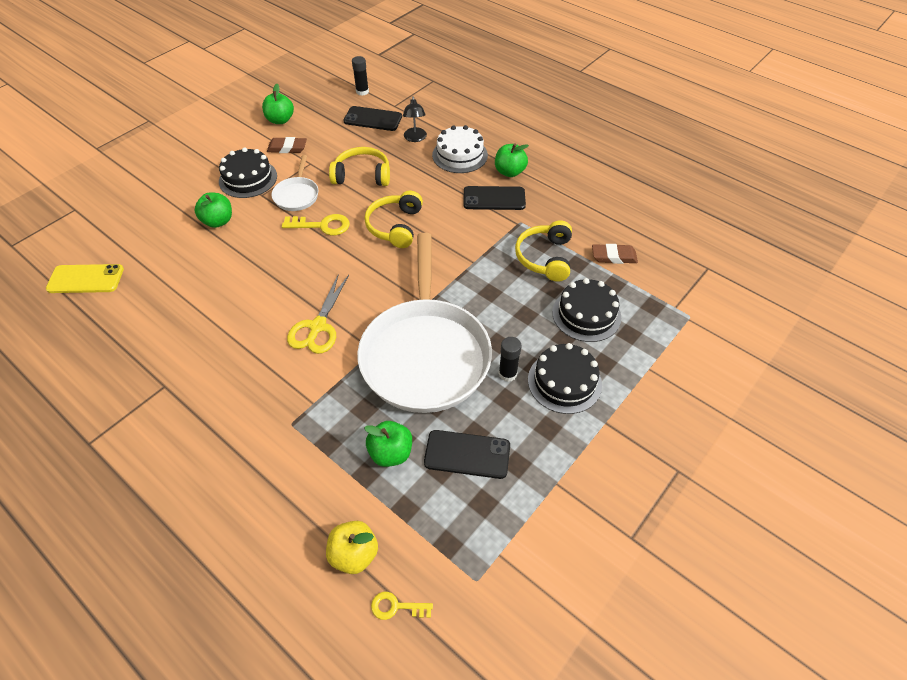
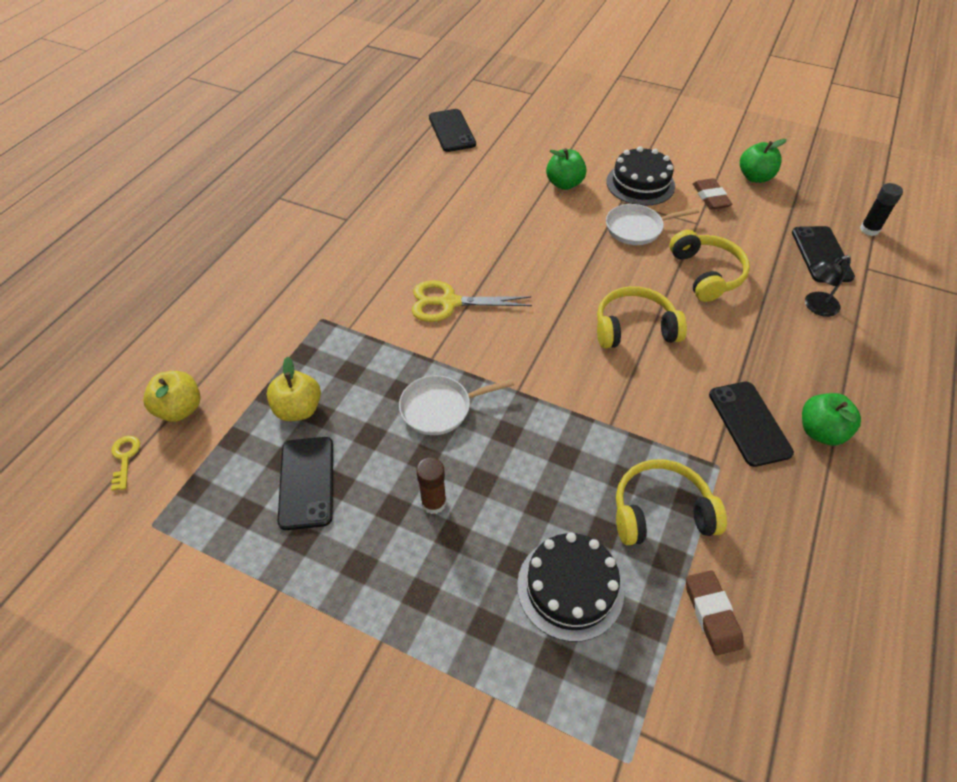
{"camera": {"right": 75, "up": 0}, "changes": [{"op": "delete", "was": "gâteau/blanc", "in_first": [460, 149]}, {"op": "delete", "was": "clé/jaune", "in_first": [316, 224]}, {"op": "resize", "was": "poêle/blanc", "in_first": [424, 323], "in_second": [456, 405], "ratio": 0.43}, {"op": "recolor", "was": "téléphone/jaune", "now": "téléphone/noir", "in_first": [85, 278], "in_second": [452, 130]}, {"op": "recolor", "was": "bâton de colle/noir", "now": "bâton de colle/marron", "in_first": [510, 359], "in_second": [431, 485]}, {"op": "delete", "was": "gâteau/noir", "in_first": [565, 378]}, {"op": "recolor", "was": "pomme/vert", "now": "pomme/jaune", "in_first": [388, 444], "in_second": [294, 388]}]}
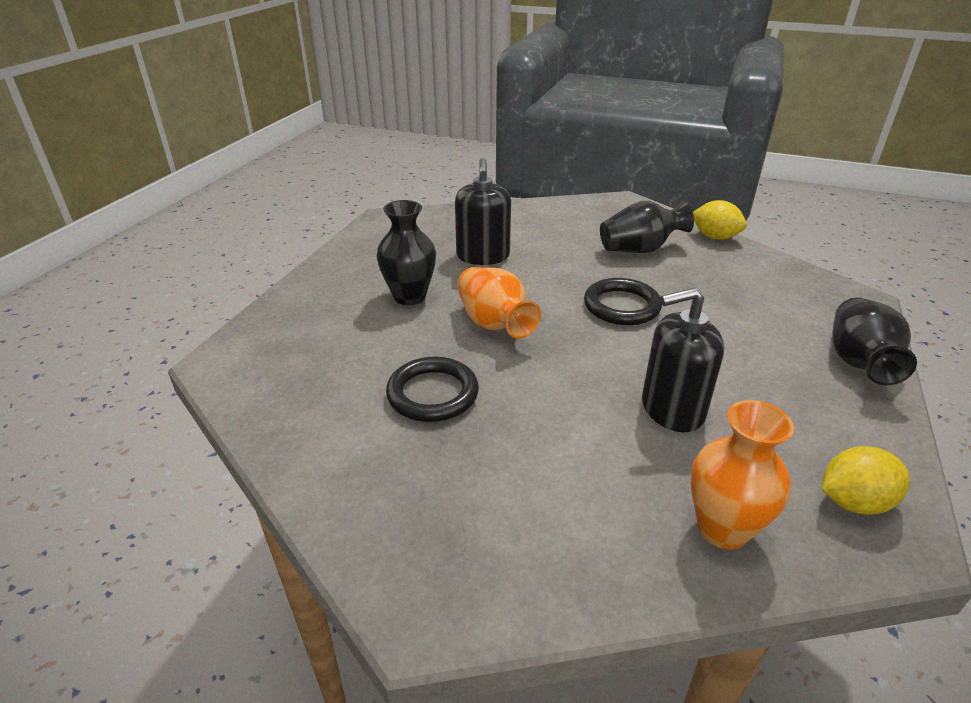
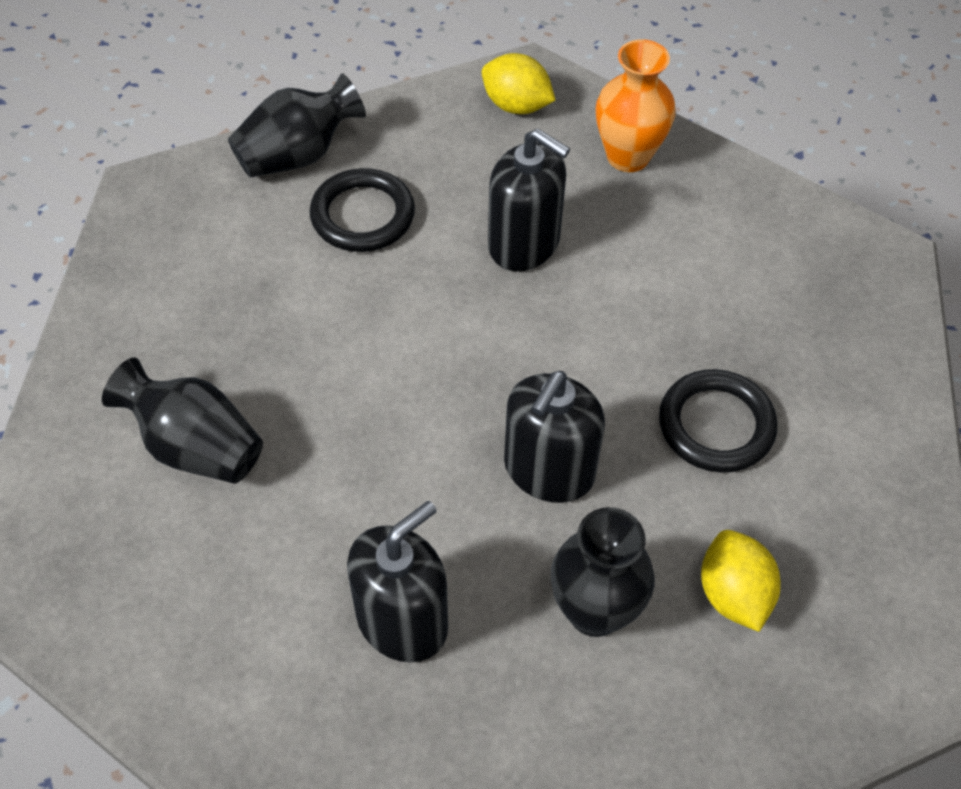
{"camera": {"right": -135, "up": 20}, "changes": [{"op": "move", "was": "citron/jaune", "in_first": [720, 220], "in_second": [741, 581]}, {"op": "replace", "was": "vase/orange", "now": "distributeur de savon/noir", "in_first": [499, 303], "in_second": [554, 437]}, {"op": "move", "was": "anneau/noir", "in_first": [623, 301], "in_second": [362, 210]}]}
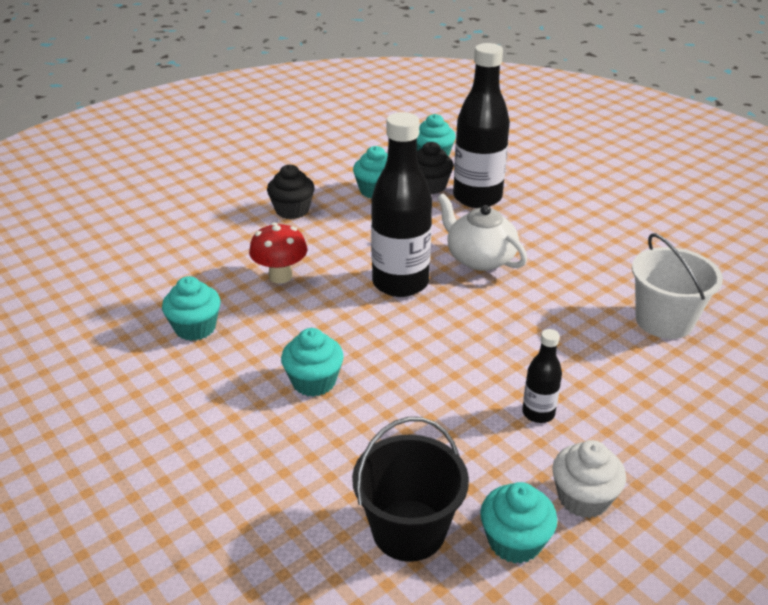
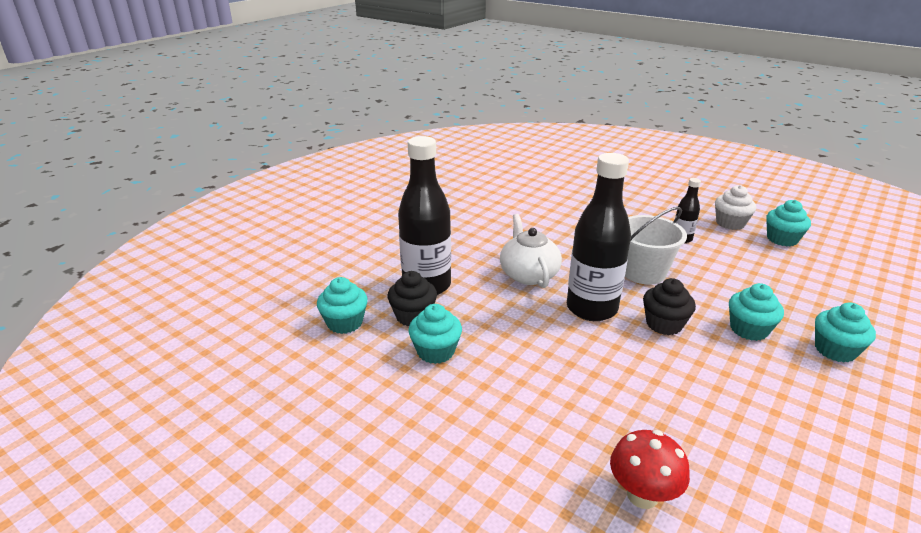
{"camera": {"right": -105, "up": -5}, "changes": [{"op": "move", "was": "muffin/noir", "in_first": [291, 192], "in_second": [669, 306]}, {"op": "rotate", "was": "théière/blanc", "in_first": [482, 232], "in_second": [531, 251], "clockwise": 135}, {"op": "move", "was": "champignon/rouge", "in_first": [278, 253], "in_second": [650, 469]}, {"op": "move", "was": "seau/blanc", "in_first": [677, 286], "in_second": [656, 246]}, {"op": "move", "was": "muffin/turquoise", "in_first": [191, 308], "in_second": [845, 332]}, {"op": "delete", "was": "seau/noir", "in_first": [410, 489]}]}
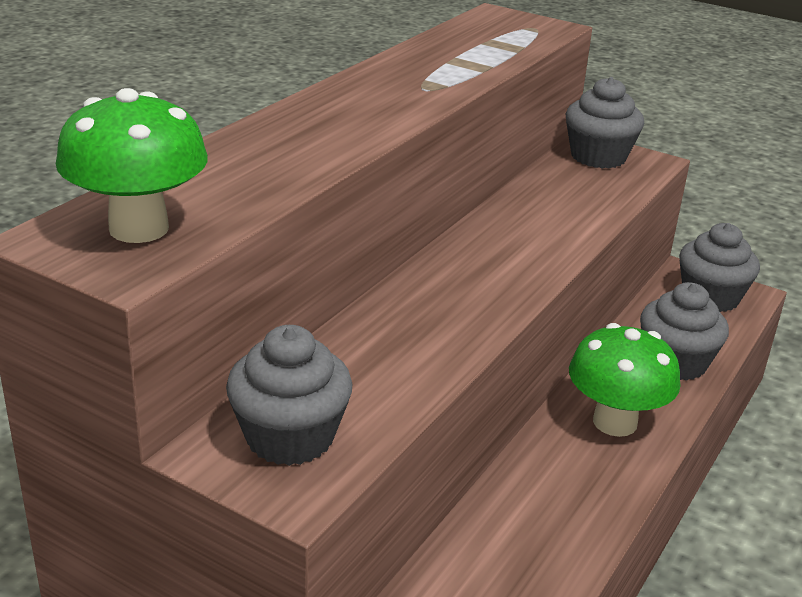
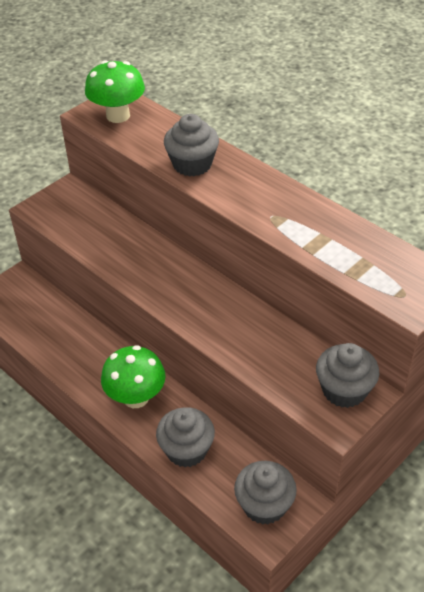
{"camera": {"right": 105, "up": 15}, "changes": [{"op": "move", "was": "muffin/gris", "in_first": [289, 395], "in_second": [191, 145]}]}
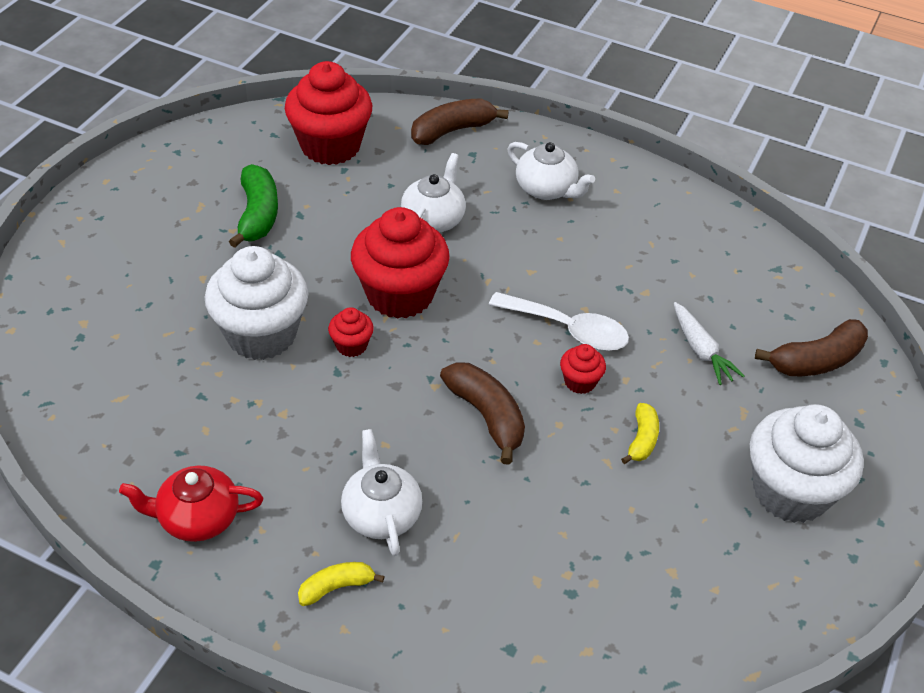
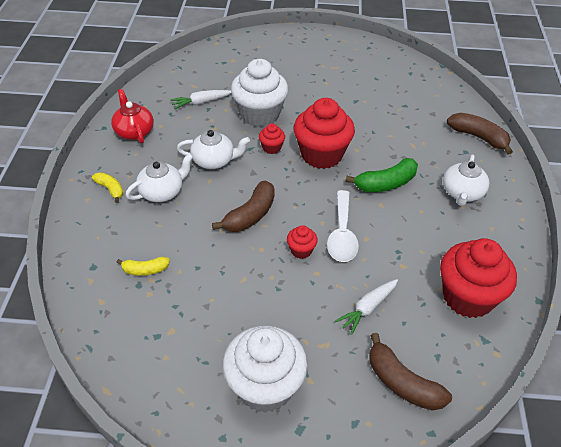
{"camera": {"right": 70, "up": 0}, "changes": [{"op": "move", "was": "muffin/rouge", "in_first": [328, 113], "in_second": [478, 278]}, {"op": "move", "was": "théière/blanc", "in_first": [433, 193], "in_second": [213, 149]}, {"op": "move", "was": "banane/vert", "in_first": [253, 206], "in_second": [382, 175]}, {"op": "move", "was": "banane/jaune", "in_first": [640, 433], "in_second": [143, 266]}, {"op": "insert", "now": "carotte/blanc", "in_second": [200, 99]}]}
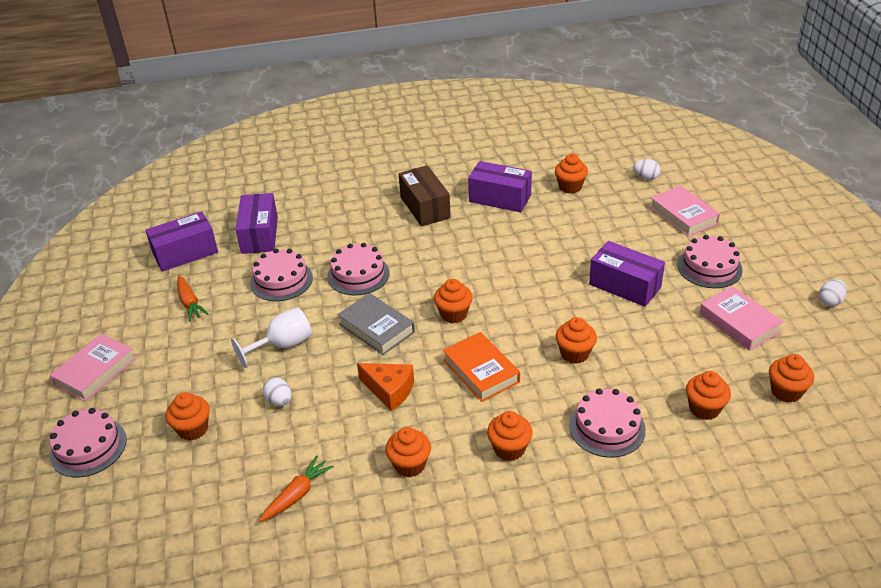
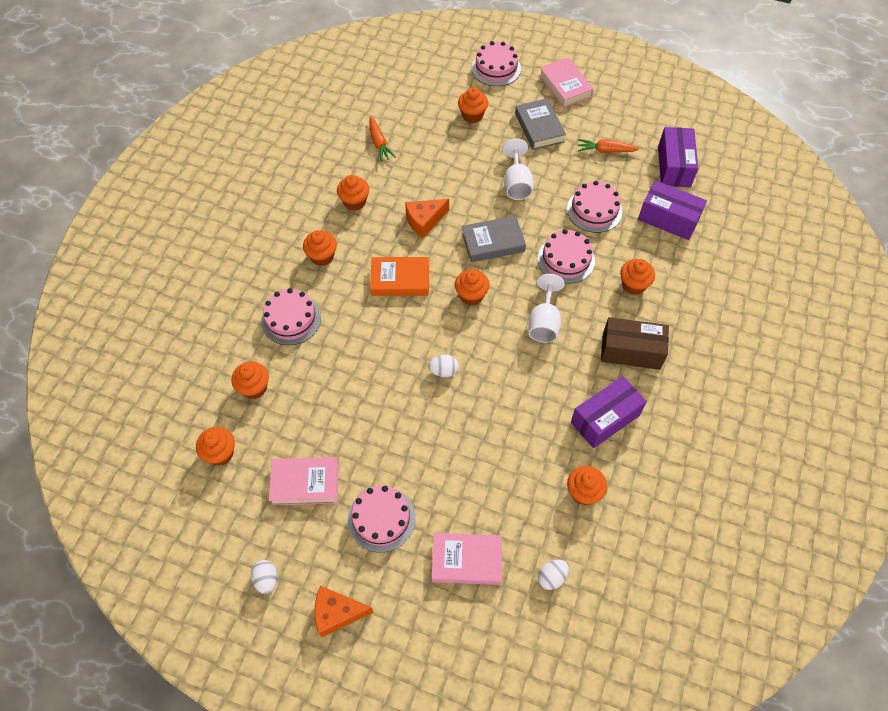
{"camera": {"right": 120, "up": 20}, "changes": [{"op": "delete", "was": "boîte/violet", "in_first": [627, 274]}, {"op": "move", "was": "muffin/orange", "in_first": [576, 340], "in_second": [637, 277]}, {"op": "move", "was": "œuf/blanc", "in_first": [277, 392], "in_second": [443, 366]}, {"op": "insert", "now": "livre/gris", "in_second": [540, 124]}, {"op": "insert", "now": "verre à pied/blanc", "in_second": [547, 308]}, {"op": "insert", "now": "fromage/orange", "in_second": [344, 611]}]}
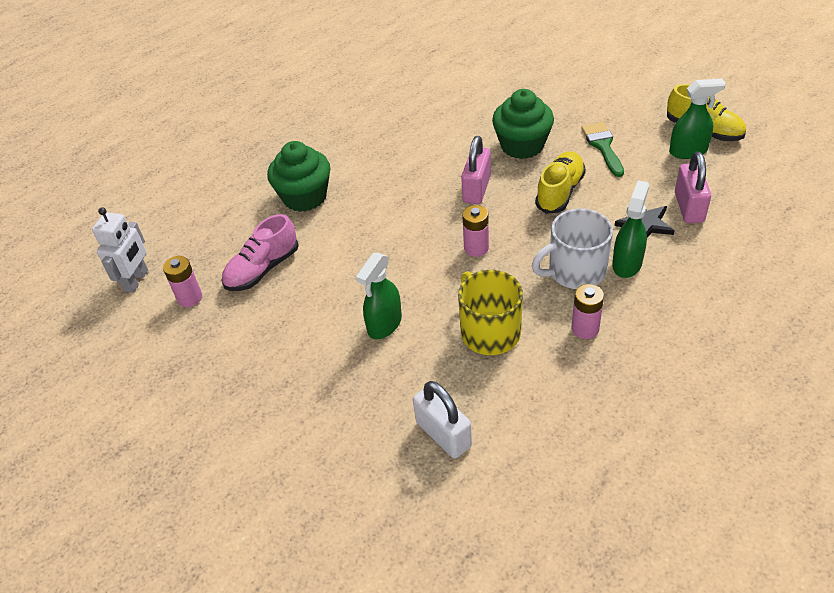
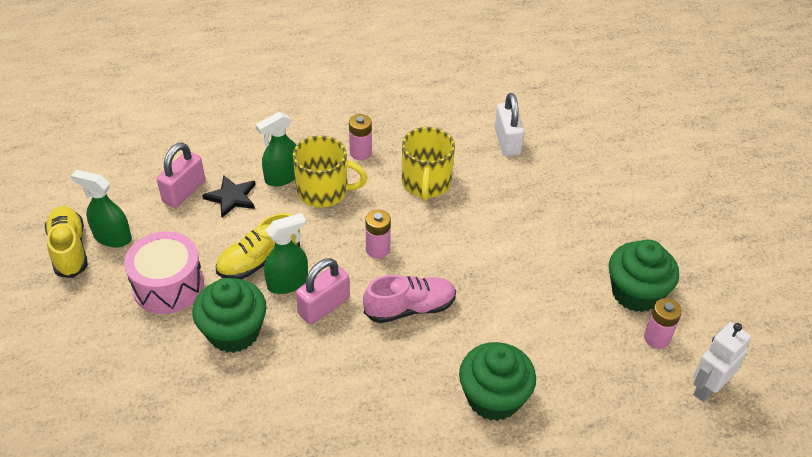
{"camera": {"right": -155, "up": 0}, "changes": [{"op": "replace", "was": "pinceau/vert", "now": "tambour/rose", "in_first": [602, 149], "in_second": [164, 272]}, {"op": "recolor", "was": "tasse/blanc", "now": "tasse/jaune", "in_first": [572, 248], "in_second": [330, 172]}, {"op": "move", "was": "chaussure/rose", "in_first": [260, 252], "in_second": [409, 299]}, {"op": "move", "was": "vaporisateur/vert", "in_first": [379, 296], "in_second": [286, 253]}, {"op": "insert", "now": "muffin/vert", "in_second": [644, 275]}]}
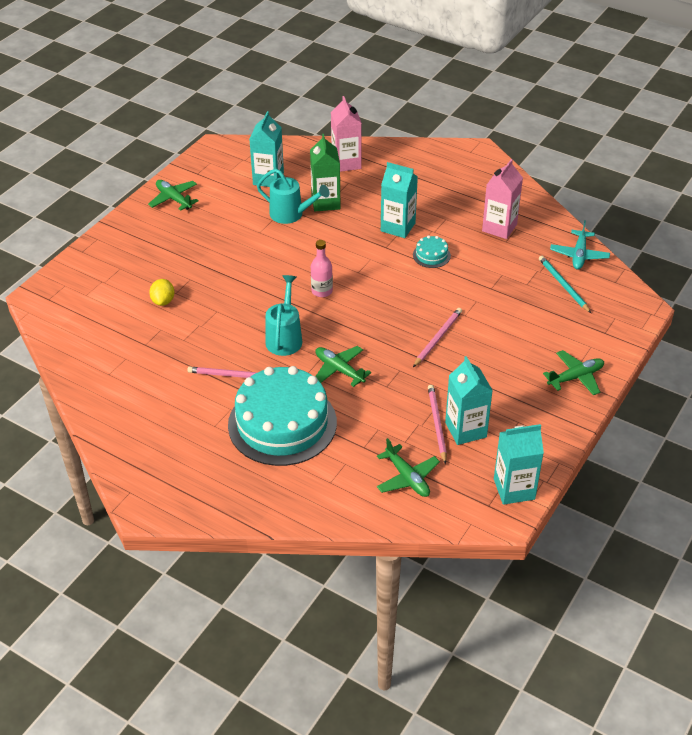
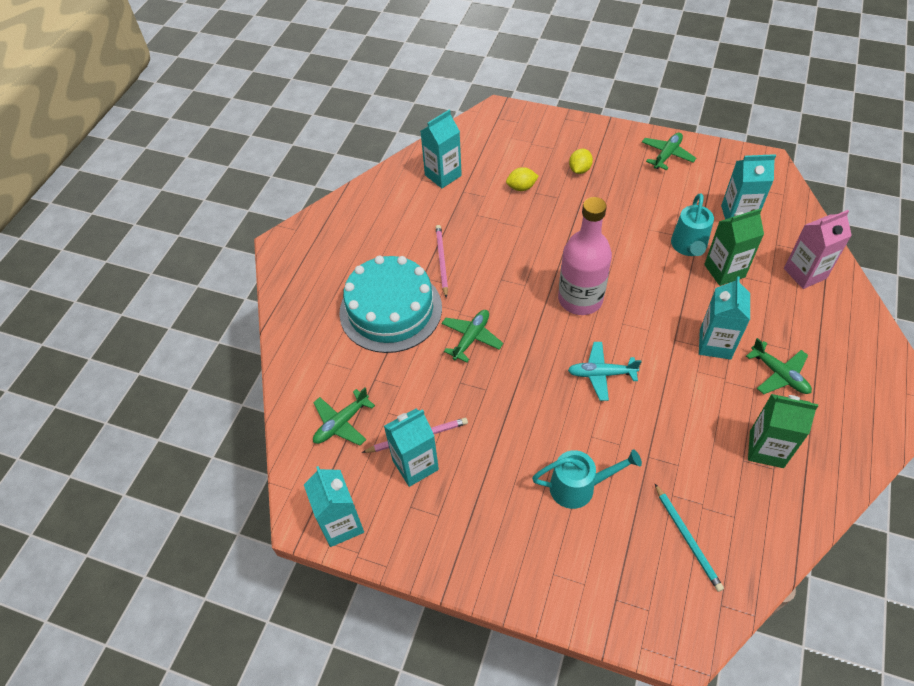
{"camera": {"right": 80, "up": 10}, "changes": [{"op": "recolor", "was": "brique de lait/rose", "now": "brique de lait/vert", "in_first": [502, 199], "in_second": [783, 431]}, {"op": "move", "was": "avion/turquoise", "in_first": [580, 244], "in_second": [605, 371]}, {"op": "delete", "was": "gâteau/turquoise", "in_first": [432, 251]}, {"op": "resize", "was": "bouteille/rose", "in_first": [322, 268], "in_second": [585, 256], "ratio": 2.0}, {"op": "rotate", "was": "crayon/turquoise", "in_first": [565, 284], "in_second": [689, 538], "clockwise": 105}, {"op": "move", "was": "arrosoir/turquoise", "in_first": [283, 315], "in_second": [587, 479]}, {"op": "delete", "was": "crayon/rose", "in_first": [437, 337]}, {"op": "move", "was": "avion/vert", "in_first": [573, 372], "in_second": [779, 366]}, {"op": "insert", "now": "brique de lait/turquoise", "in_second": [441, 149]}, {"op": "insert", "now": "citron/jaune", "in_second": [581, 161]}]}
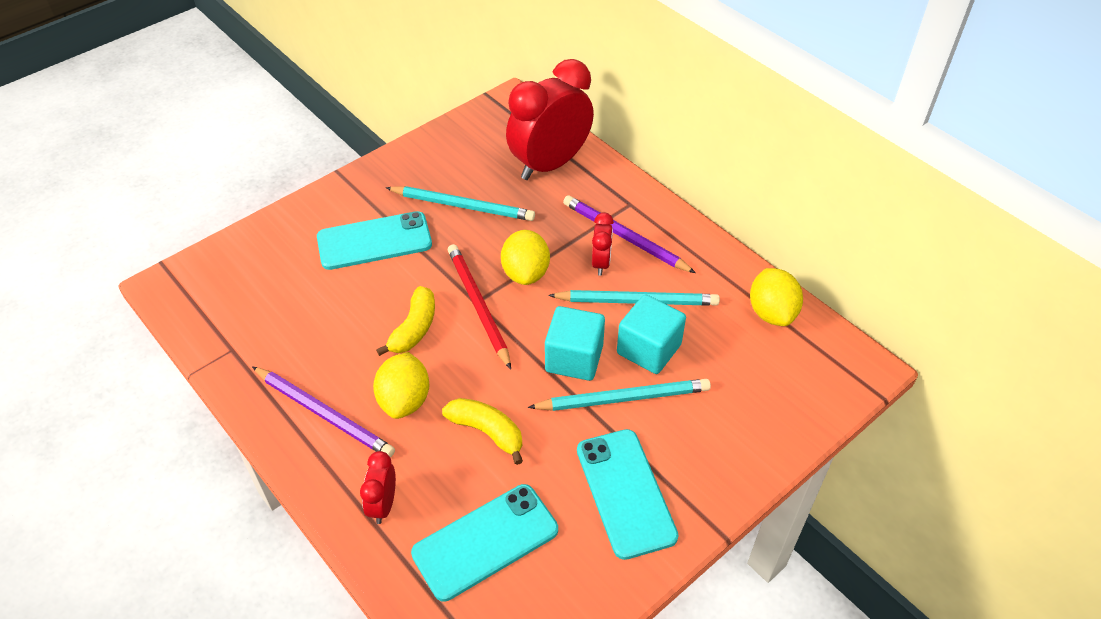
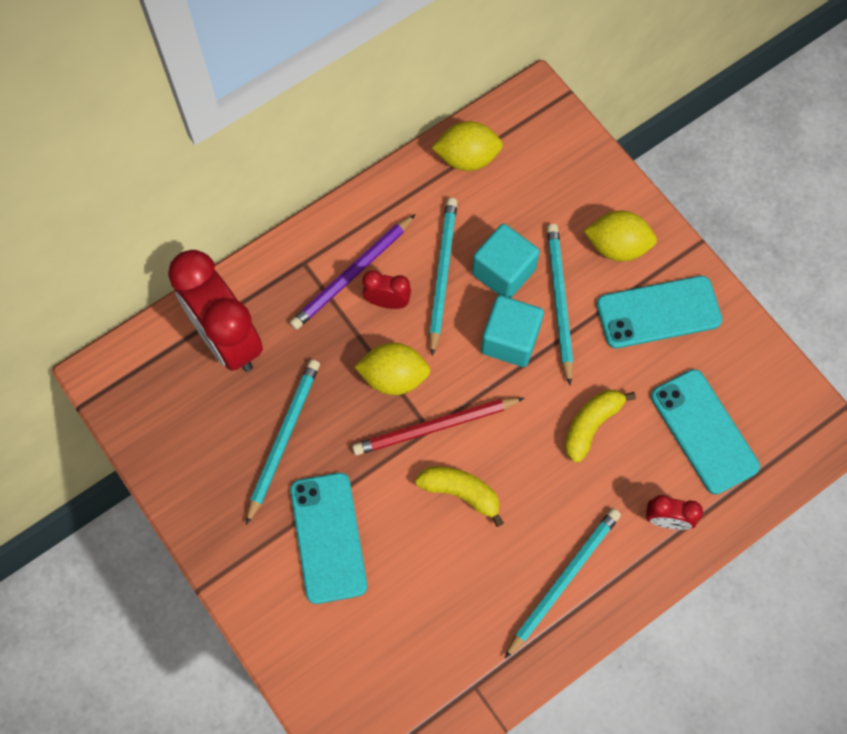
{"camera": {"right": -85, "up": 20}, "changes": [{"op": "move", "was": "citron/jaune", "in_first": [401, 385], "in_second": [620, 236]}, {"op": "recolor", "was": "crayon/violet", "now": "crayon/turquoise", "in_first": [323, 412], "in_second": [562, 583]}]}
